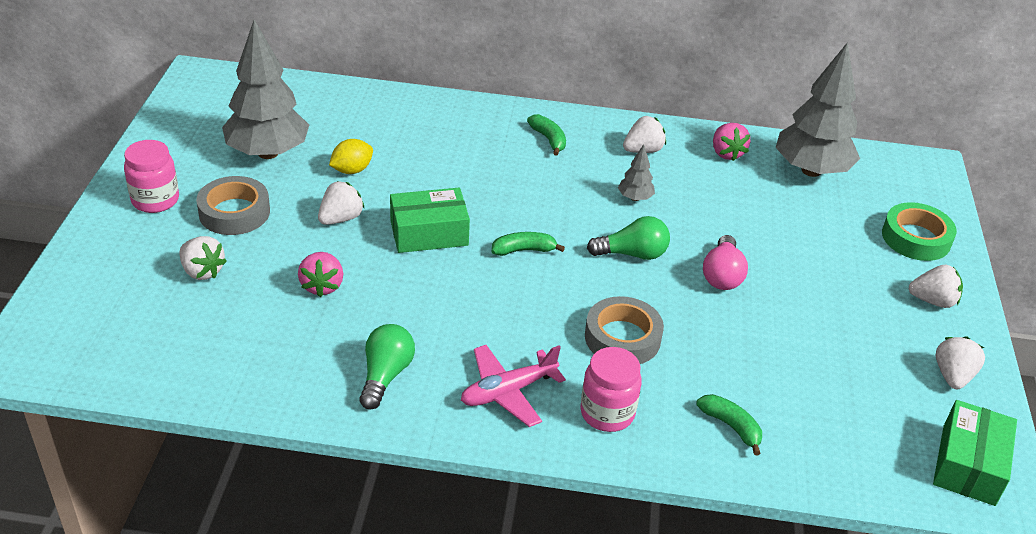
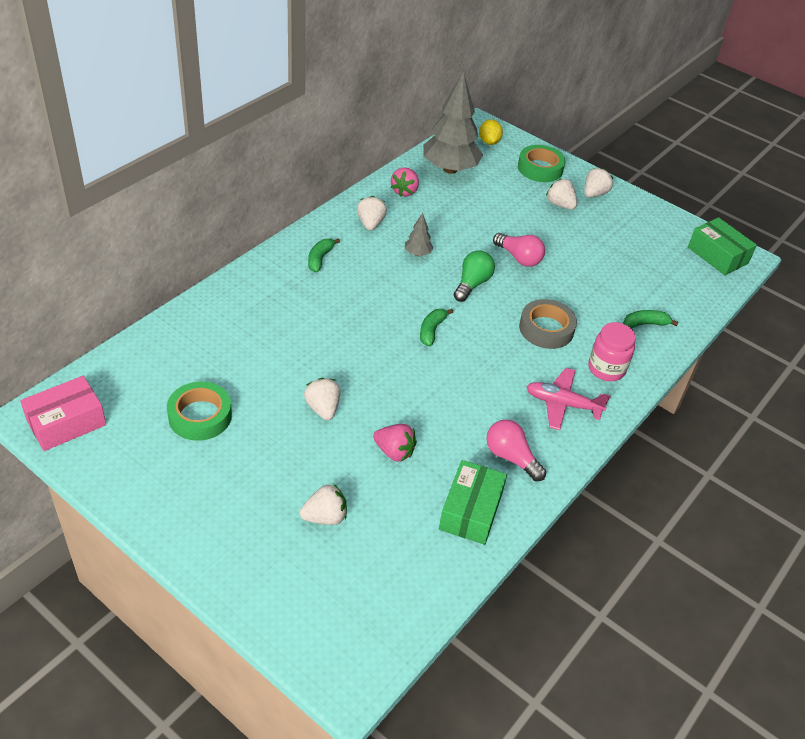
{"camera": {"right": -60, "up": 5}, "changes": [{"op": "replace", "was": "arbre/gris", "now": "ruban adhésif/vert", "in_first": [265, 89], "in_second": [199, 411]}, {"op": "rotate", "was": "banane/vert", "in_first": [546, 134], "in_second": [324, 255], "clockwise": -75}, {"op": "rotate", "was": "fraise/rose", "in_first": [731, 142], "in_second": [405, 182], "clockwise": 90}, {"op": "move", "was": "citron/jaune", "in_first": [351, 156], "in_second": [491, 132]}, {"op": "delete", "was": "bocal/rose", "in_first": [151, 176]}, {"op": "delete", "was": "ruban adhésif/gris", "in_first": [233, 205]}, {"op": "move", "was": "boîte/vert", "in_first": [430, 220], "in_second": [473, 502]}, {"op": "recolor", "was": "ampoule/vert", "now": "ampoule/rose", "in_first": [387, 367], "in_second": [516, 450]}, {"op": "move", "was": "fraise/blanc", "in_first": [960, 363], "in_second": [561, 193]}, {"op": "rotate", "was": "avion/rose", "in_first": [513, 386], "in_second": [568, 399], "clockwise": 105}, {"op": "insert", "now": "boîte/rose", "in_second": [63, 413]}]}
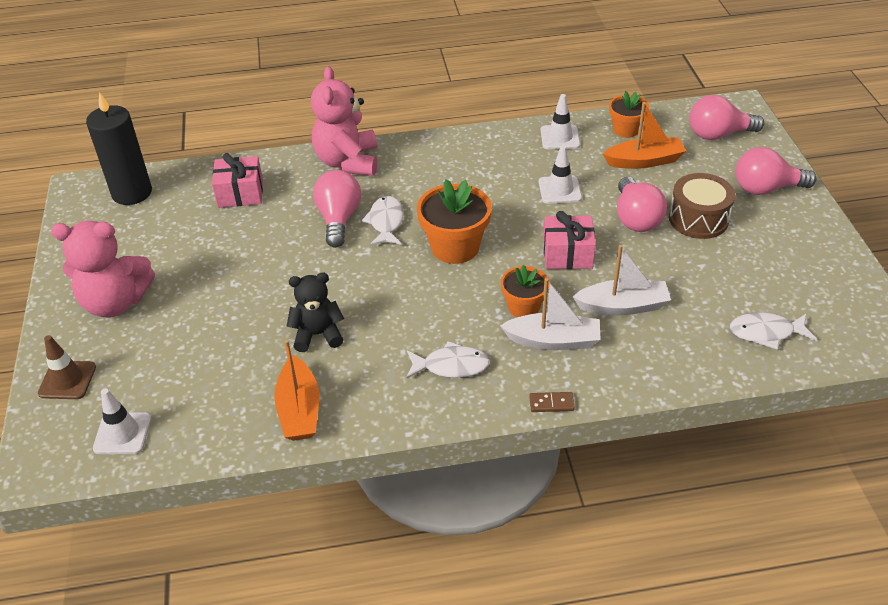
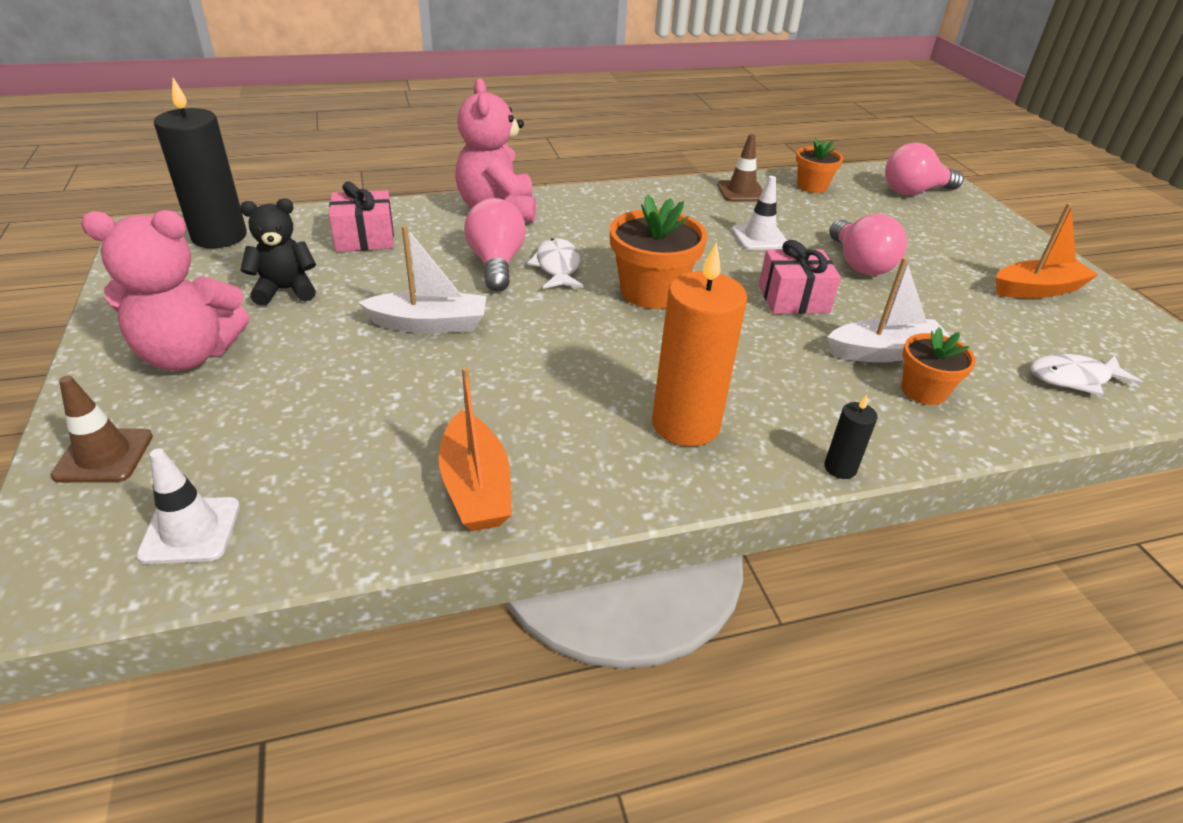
{"camera": {"right": -10, "up": -5}, "changes": [{"op": "recolor", "was": "cône de chantier/blanc", "now": "cône de chantier/marron", "in_first": [560, 121], "in_second": [740, 168]}, {"op": "move", "was": "bateau/orange", "in_first": [644, 135], "in_second": [1047, 250]}, {"op": "delete", "was": "ampoule/rose", "in_first": [776, 171]}, {"op": "delete", "was": "tambour/marron", "in_first": [702, 206]}, {"op": "move", "was": "pot de fleurs/orange", "in_first": [525, 291], "in_second": [939, 366]}, {"op": "move", "was": "ours en peluche/noir", "in_first": [315, 312], "in_second": [278, 252]}, {"op": "move", "was": "bateau/blanc", "in_first": [550, 314], "in_second": [422, 279]}, {"op": "replace", "was": "poisson/blanc", "now": "bougie/orange", "in_first": [448, 360], "in_second": [699, 344]}, {"op": "replace", "was": "domino/marron", "now": "bougie/noir", "in_first": [552, 402], "in_second": [850, 437]}]}
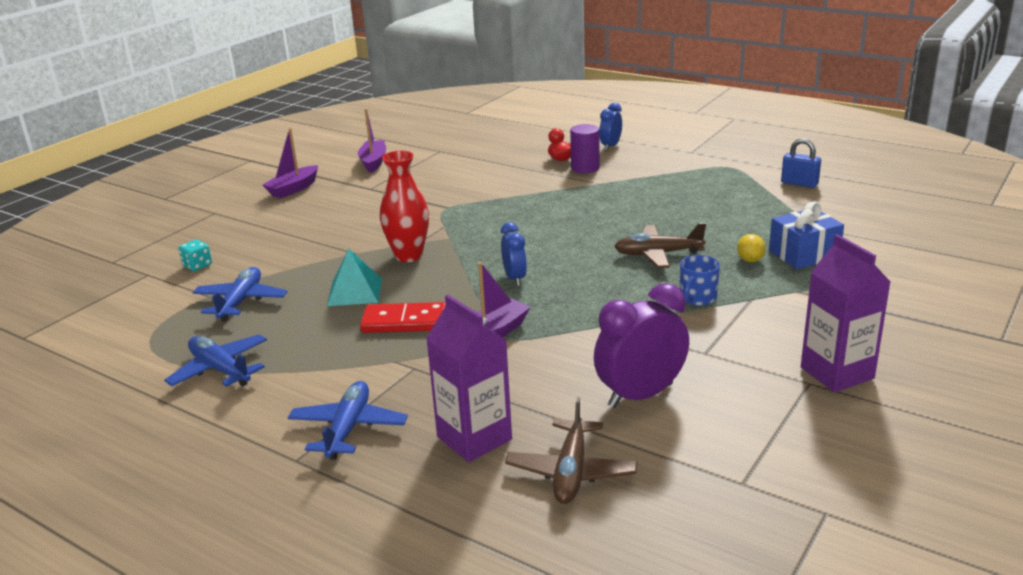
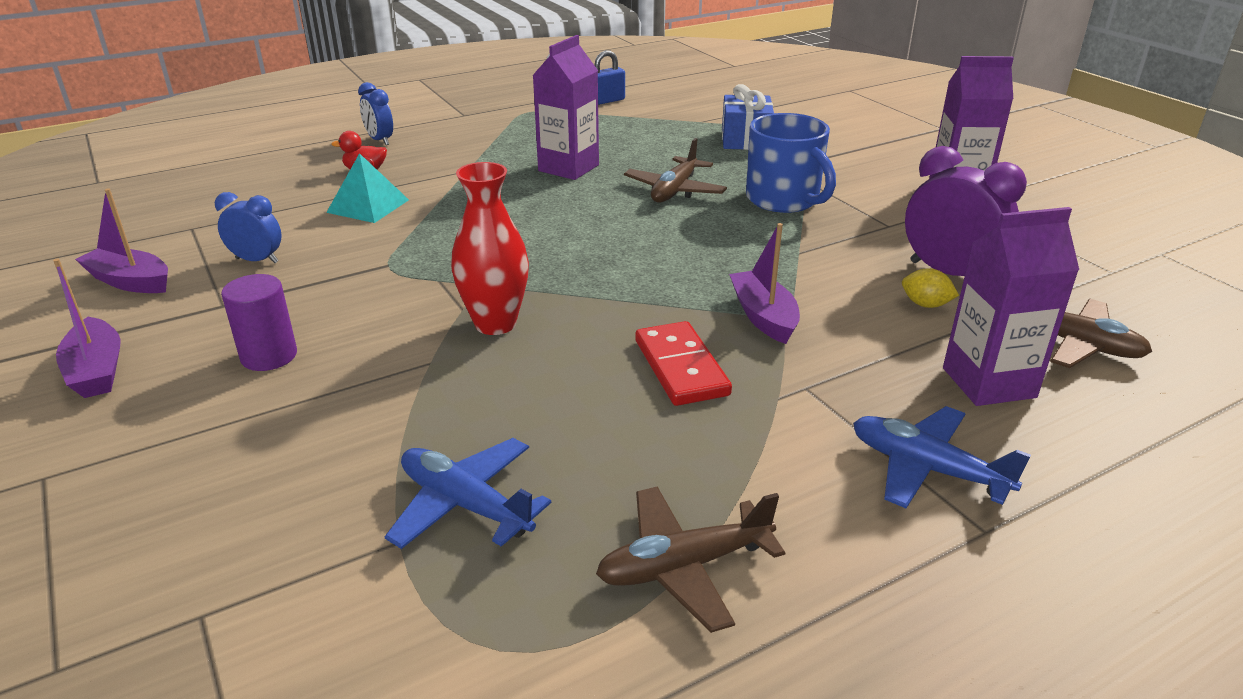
{"camera": {"right": -65, "up": 5}, "changes": [{"op": "move", "was": "cylindre/violet", "in_first": [585, 148], "in_second": [259, 322]}, {"op": "move", "was": "réveil/bleu", "in_first": [514, 254], "in_second": [248, 227]}, {"op": "move", "was": "citron/jaune", "in_first": [751, 248], "in_second": [930, 288]}, {"op": "delete", "was": "dé/turquoise", "in_first": [195, 255]}, {"op": "move", "was": "pyramide/turquoise", "in_first": [354, 277], "in_second": [367, 188]}, {"op": "resize", "was": "tasse/bleu", "in_first": [700, 280], "in_second": [791, 163], "ratio": 1.82}, {"op": "rotate", "was": "réveil/violet", "in_first": [641, 345], "in_second": [966, 211], "clockwise": 135}, {"op": "rotate", "was": "domino/rouge", "in_first": [403, 317], "in_second": [683, 363], "clockwise": -45}, {"op": "recolor", "was": "avion/bleu", "now": "avion/marron", "in_first": [215, 360], "in_second": [691, 560]}, {"op": "insert", "now": "brique de lait/violet", "in_second": [565, 107]}]}
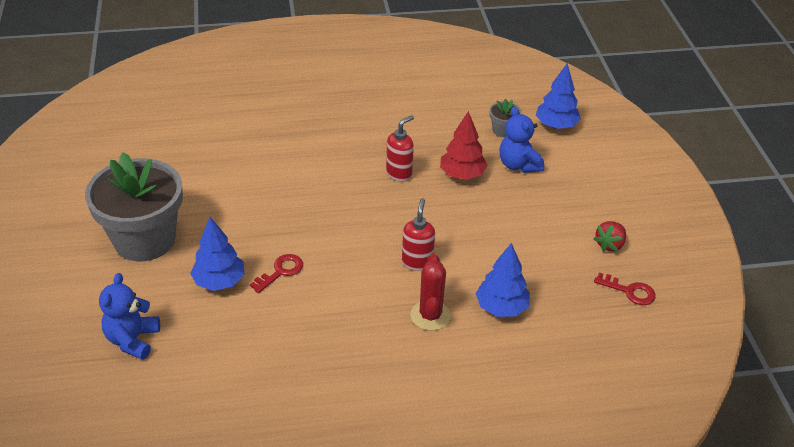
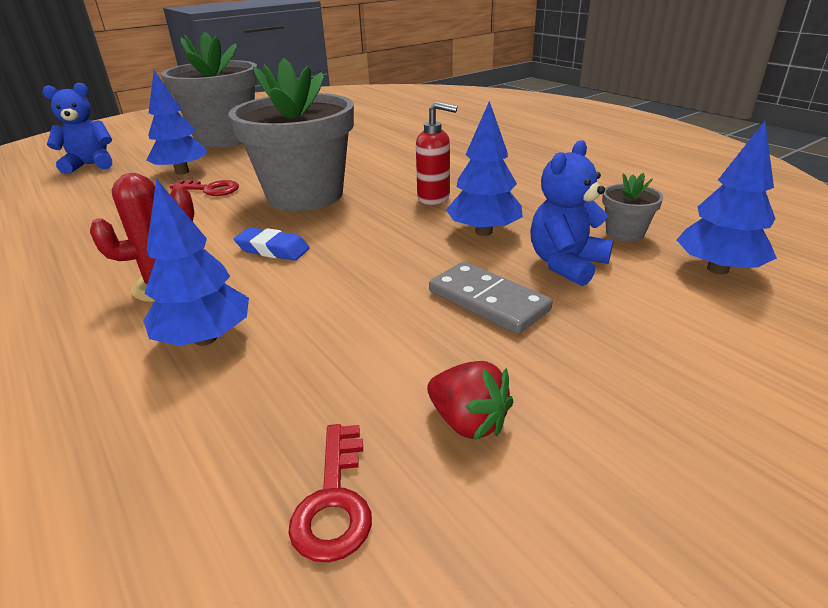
{"camera": {"right": 65, "up": -10}, "changes": [{"op": "recolor", "was": "arbre/rouge", "now": "arbre/bleu", "in_first": [464, 145], "in_second": [484, 168]}, {"op": "replace", "was": "distributeur de savon/rouge", "now": "gomme/bleu", "in_first": [418, 234], "in_second": [272, 244]}, {"op": "rotate", "was": "fraise/rouge", "in_first": [609, 236], "in_second": [470, 401], "clockwise": -150}, {"op": "insert", "now": "pot de fleurs/gris", "in_second": [291, 134]}, {"op": "insert", "now": "domino/gris", "in_second": [491, 298]}]}
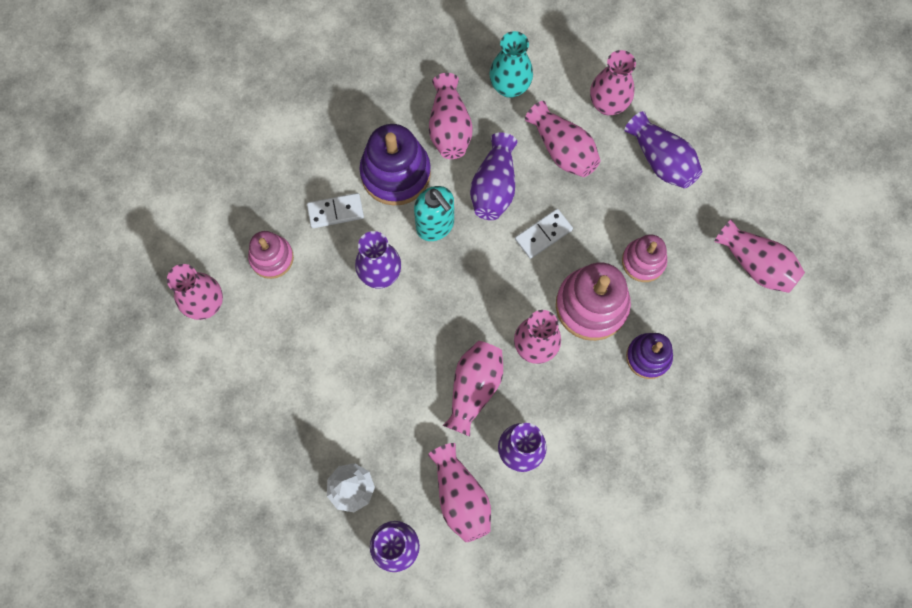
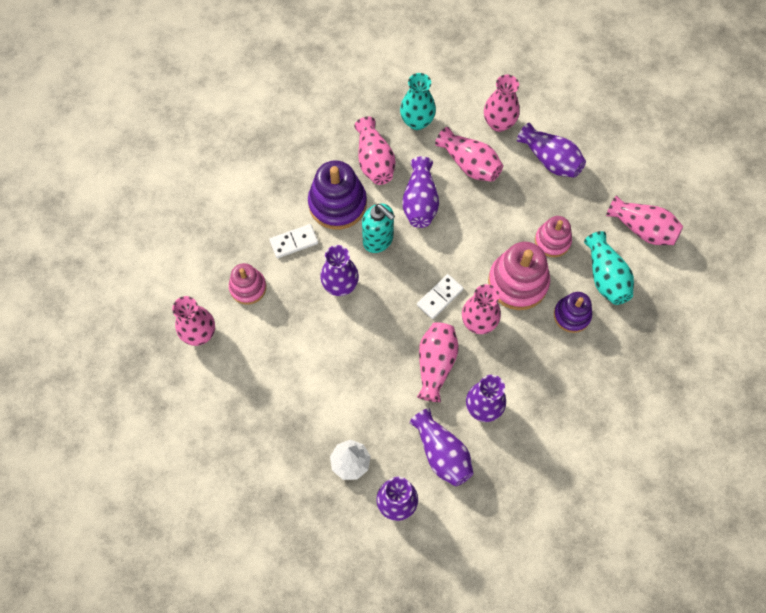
{"camera": {"right": -10, "up": -5}, "changes": [{"op": "move", "was": "domino/blanc", "in_first": [544, 234], "in_second": [440, 296]}, {"op": "recolor", "was": "vase/rose", "now": "vase/violet", "in_first": [459, 492], "in_second": [441, 447]}, {"op": "insert", "now": "vase/turquoise", "in_second": [609, 268]}]}
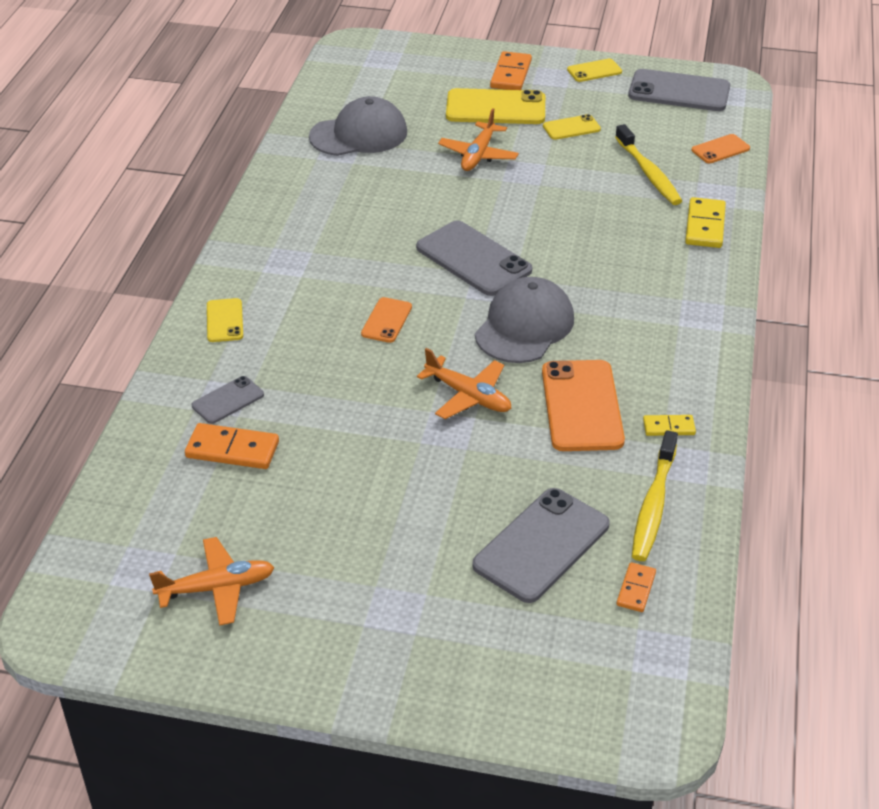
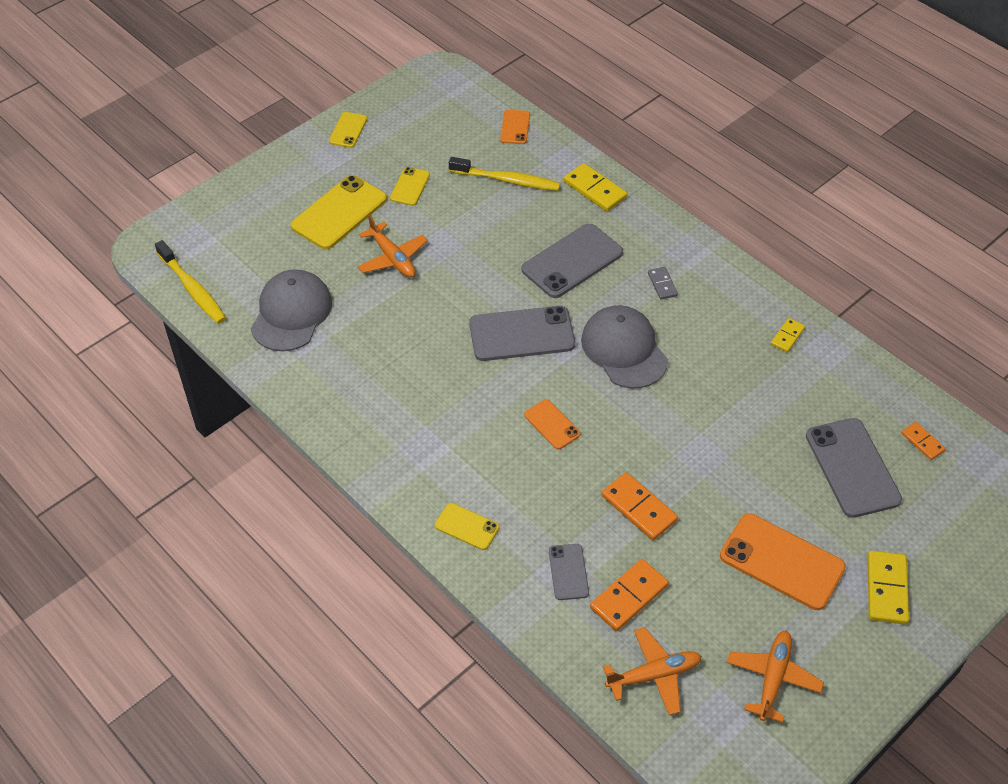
{"camera": {"right": -55, "up": 10}, "changes": [{"op": "move", "was": "domino/orange", "in_first": [511, 70], "in_second": [639, 506]}, {"op": "move", "was": "téléphone/gris", "in_first": [679, 90], "in_second": [572, 261]}, {"op": "move", "was": "avion/orange", "in_first": [464, 383], "in_second": [652, 671]}, {"op": "move", "was": "téléphone/orange", "in_first": [583, 405], "in_second": [783, 561]}, {"op": "move", "was": "brosse à dents/jaune", "in_first": [655, 495], "in_second": [190, 282]}, {"op": "insert", "now": "domino/gris", "in_second": [663, 283]}, {"op": "insert", "now": "domino/jaune", "in_second": [888, 587]}]}
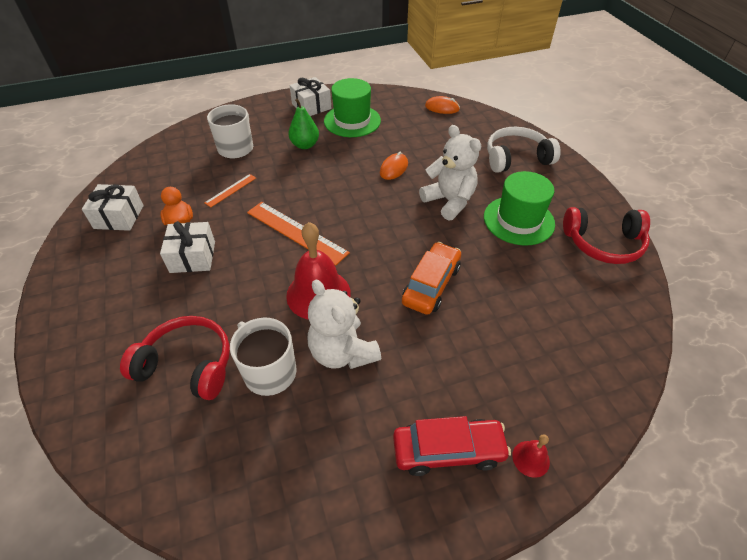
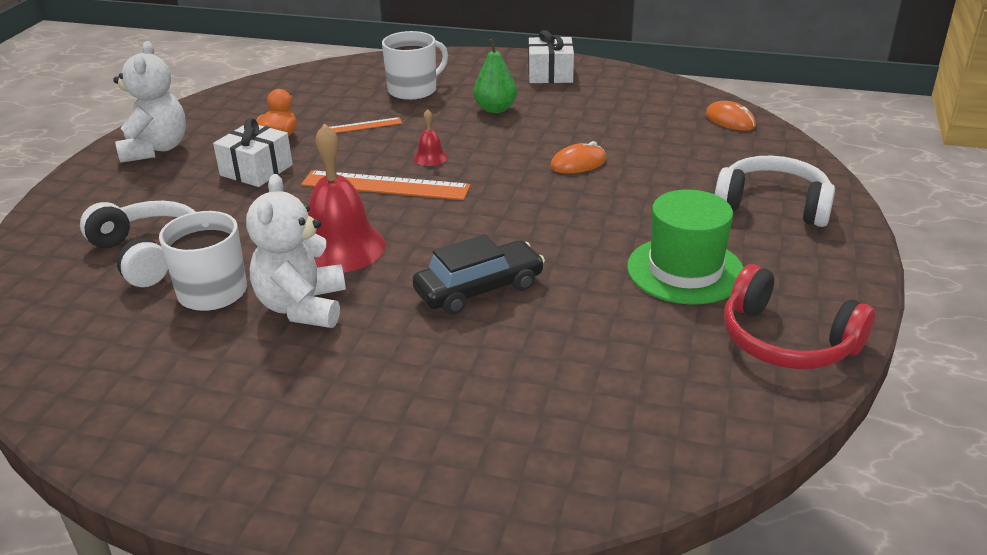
{"camera": {"right": 35, "up": -15}, "changes": [{"op": "delete", "was": "chapeau/vert", "in_first": [352, 107]}, {"op": "move", "was": "ours en peluche/blanc", "in_first": [450, 172], "in_second": [149, 102]}, {"op": "delete", "was": "cadeau/blanc", "in_first": [113, 207]}, {"op": "rotate", "was": "règle/orange", "in_first": [298, 234], "in_second": [386, 185], "clockwise": -60}, {"op": "recolor", "was": "voiture/orange", "now": "voiture/noir", "in_first": [431, 278], "in_second": [478, 275]}, {"op": "recolor", "was": "casque audio/rouge", "now": "casque audio/blanc", "in_first": [175, 358], "in_second": [138, 244]}, {"op": "delete", "was": "voiture/rouge", "in_first": [452, 446]}, {"op": "move", "was": "cloche/rouge", "in_first": [531, 456], "in_second": [430, 137]}]}
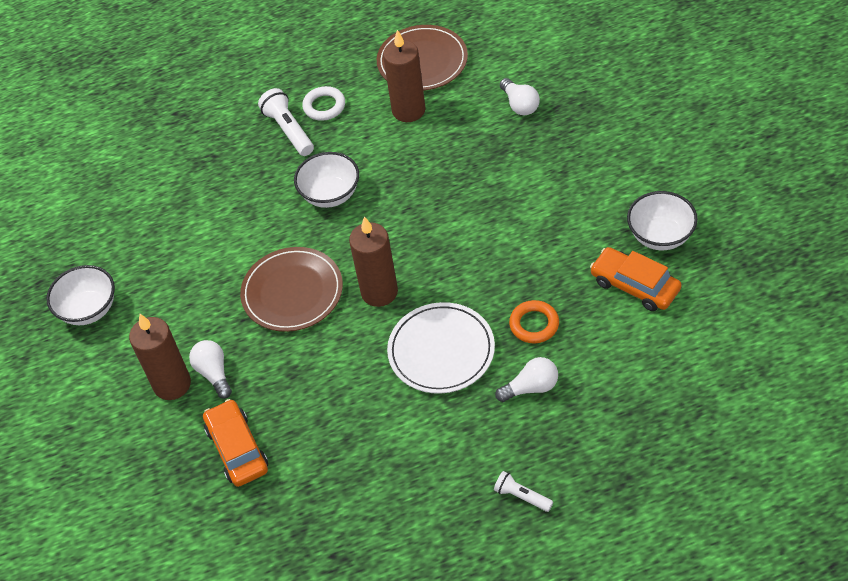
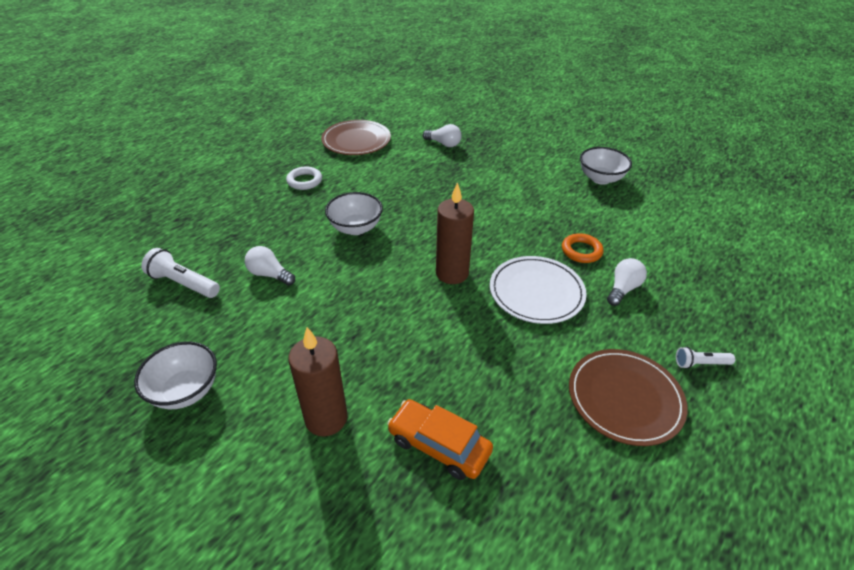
{"camera": {"right": -40, "up": -10}, "changes": [{"op": "delete", "was": "bougie/marron", "in_first": [404, 76]}, {"op": "move", "was": "lampe de poche/blanc", "in_first": [286, 122], "in_second": [180, 273]}, {"op": "move", "was": "assiette/marron", "in_first": [291, 289], "in_second": [628, 397]}, {"op": "delete", "was": "voiture/orange", "in_first": [635, 279]}, {"op": "move", "was": "ampoule/blanc", "in_first": [210, 369], "in_second": [270, 266]}]}
